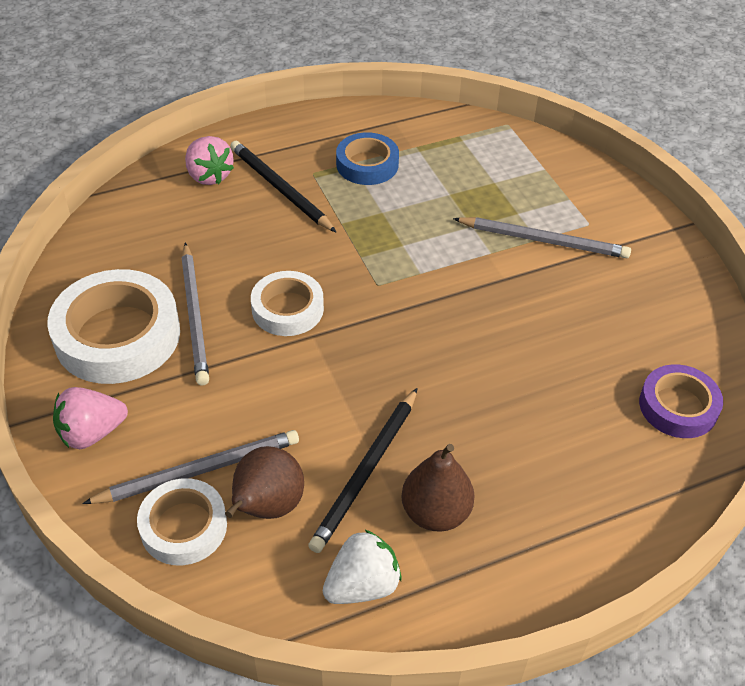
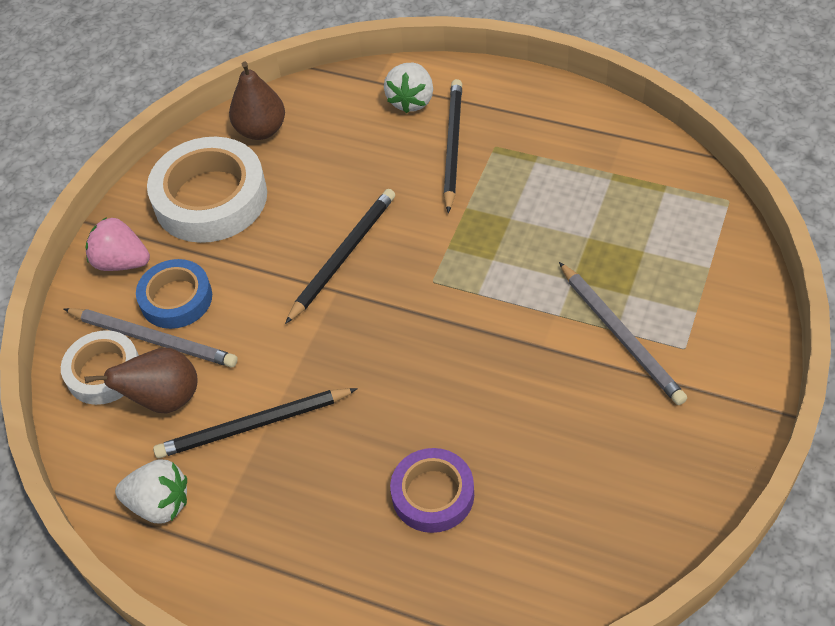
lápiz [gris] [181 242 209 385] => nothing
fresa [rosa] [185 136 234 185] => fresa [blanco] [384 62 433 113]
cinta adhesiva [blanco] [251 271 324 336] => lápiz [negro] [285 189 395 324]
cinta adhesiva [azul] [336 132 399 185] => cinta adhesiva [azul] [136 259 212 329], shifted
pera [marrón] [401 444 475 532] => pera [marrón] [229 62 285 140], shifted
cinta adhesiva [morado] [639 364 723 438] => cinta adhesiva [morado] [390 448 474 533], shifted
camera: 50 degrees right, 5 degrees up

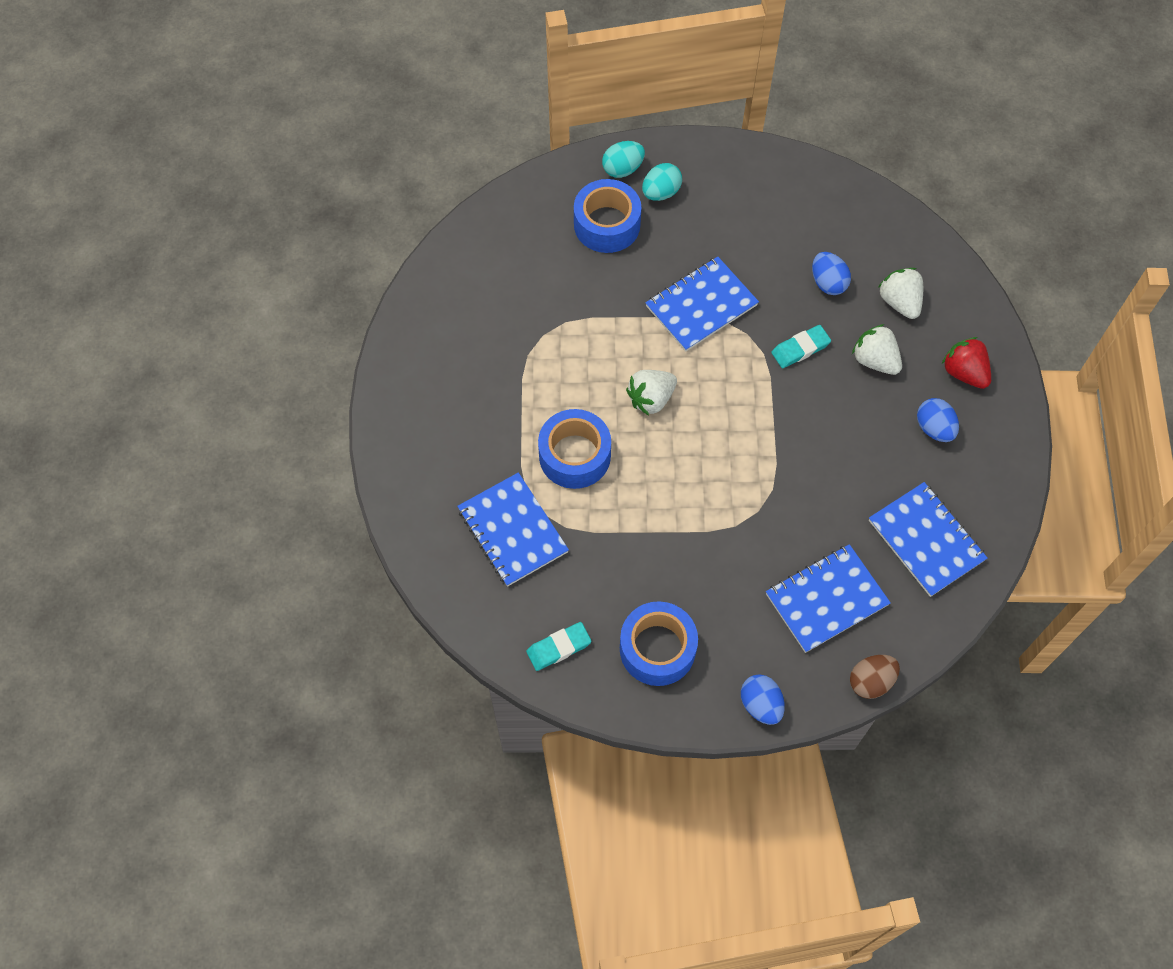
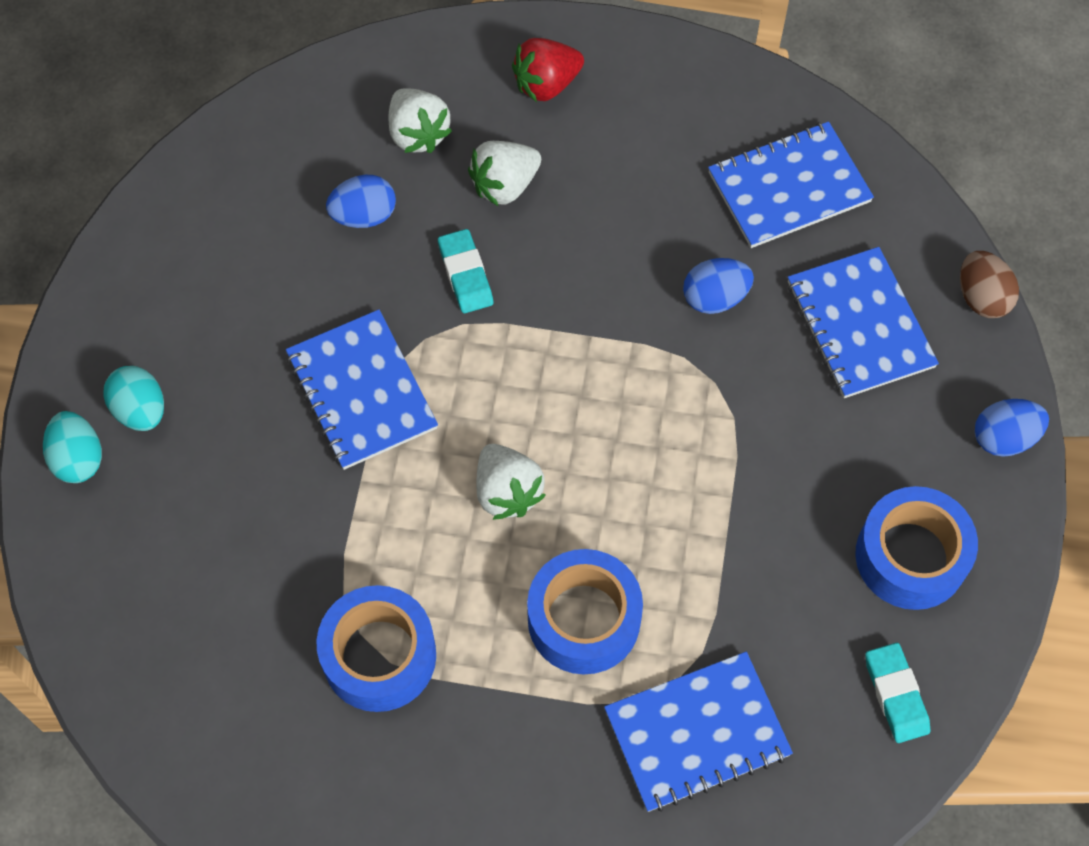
cinta adhesiva [azul] [574 179 641 253] => cinta adhesiva [azul] [317 585 436 712], shifted
fresa [blanco] [878 268 923 319] => fresa [blanco] [389 88 452 153], 105 degrees counterclockwise
huevo [azul] [917 398 959 442] => huevo [azul] [683 258 754 314], shifted
camera: 80 degrees left, 0 degrees up

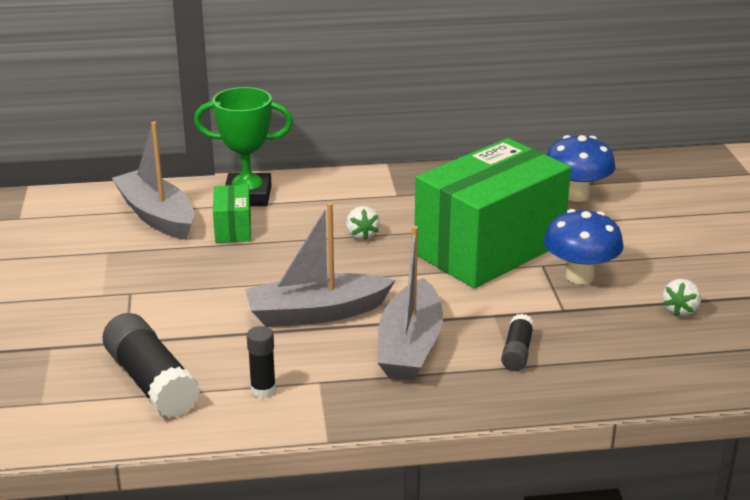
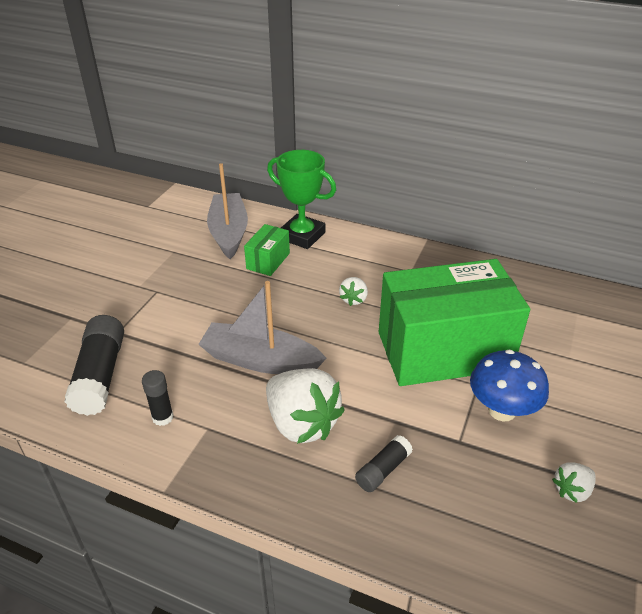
barco [gris] [377 226 443 381] => fresa [blanco] [266 368 345 444]
seta [azul] [547 135 615 202] => nothing
camera: 30 degrees right, 10 degrees up

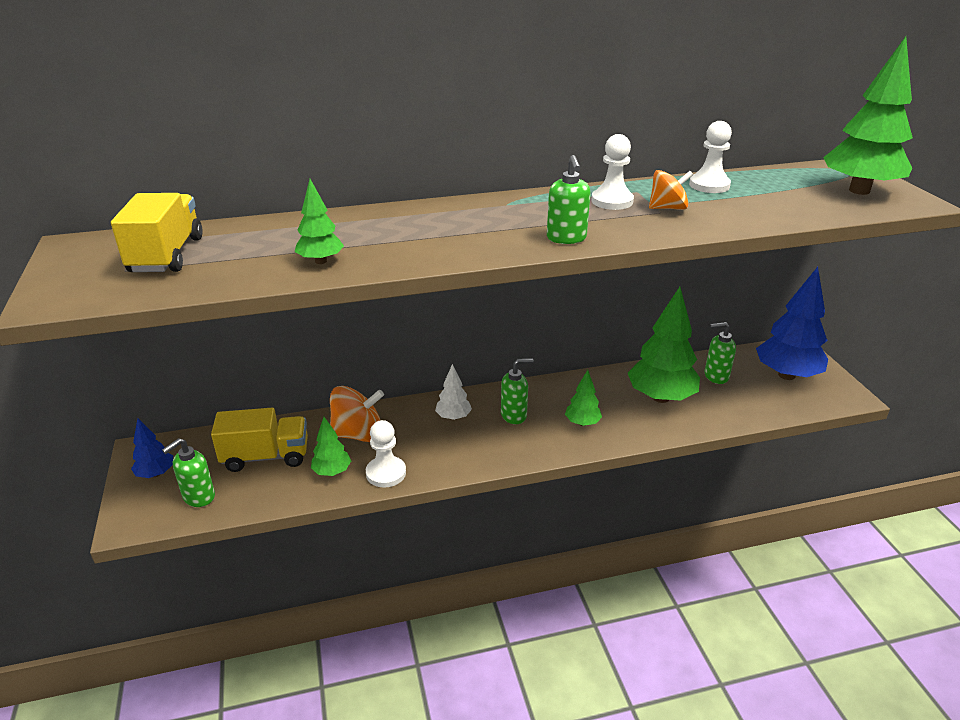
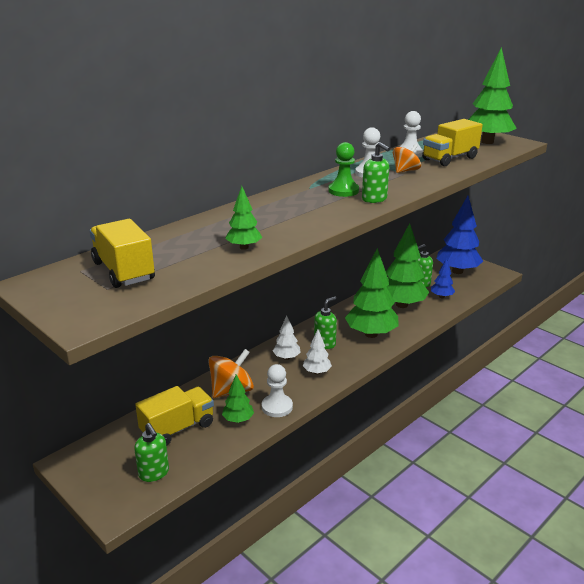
árbol [azul] [131 419 173 478] => árbol [azul] [431 259 455 298], shifted
dispensador de jabón [verde] [162 438 215 507] => dispensador de jabón [verde] [134 423 169 482], 45 degrees counterclockwise
árbol [verde] [565 370 602 426] => árbol [verde] [345 248 399 338], x2.01
nothing => árbol [blanco] [303 330 332 374]
nothing => peón [verde] [328 142 359 197]
nothing => camión [amarillo] [422 119 483 166]
camera: 30 degrees left, 5 degrees down

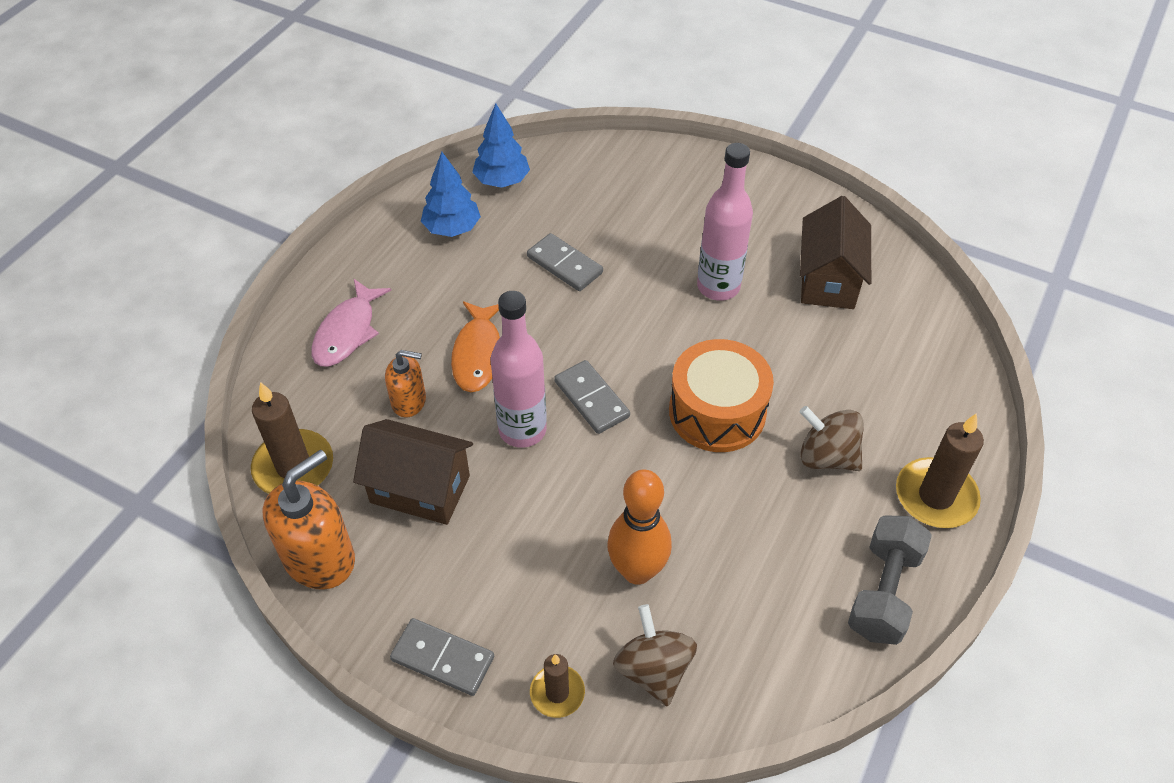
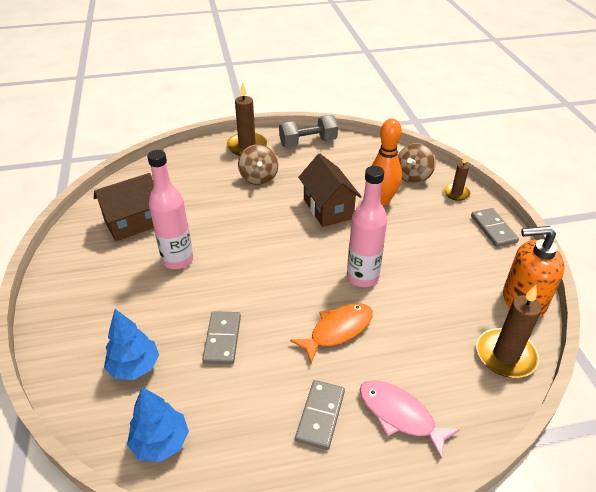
pez [rosa] [311 279 391 367] => pez [rosa] [360 380 460 459], 120 degrees counterclockwise
casa [marrón] [353 419 473 525] => casa [marrón] [298 154 362 227], shifted
dispensador de jabón [naranja] [385 350 426 418] => nothing
árbol [azul] [421 152 481 237] => árbol [azul] [104 309 159 380], shifted
ficha de dominó [gris] [554 360 630 434] => ficha de dominó [gris] [295 380 345 450], shifted
tambor [naranja] [669 339 774 452] => nothing
camera: 130 degrees left, 10 degrees down

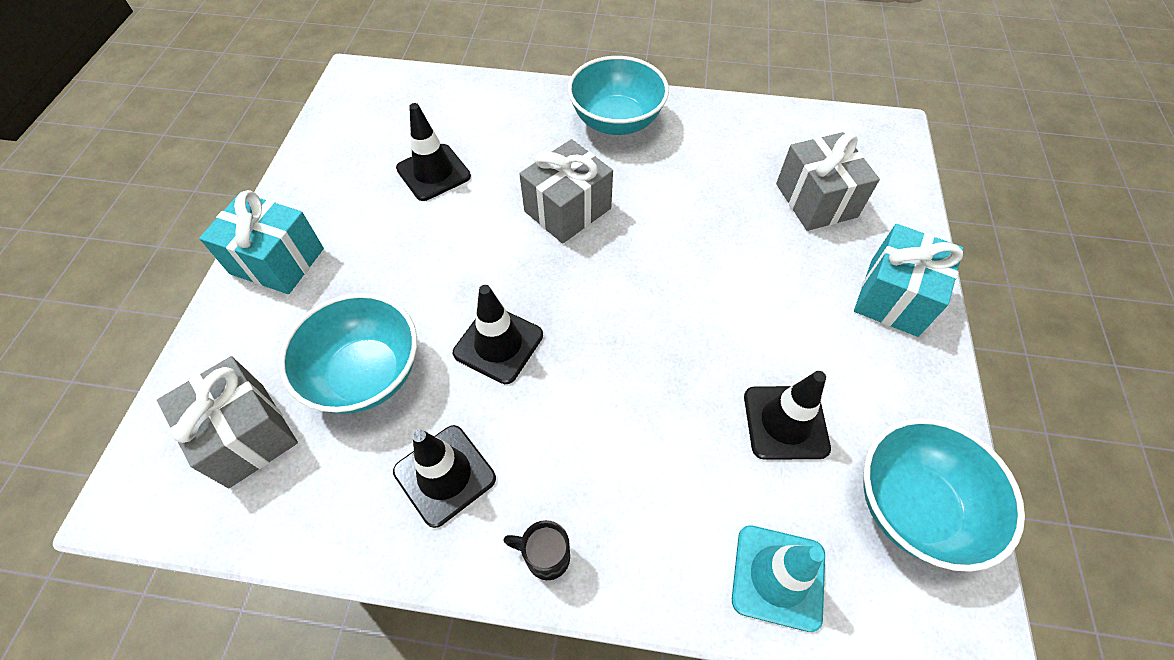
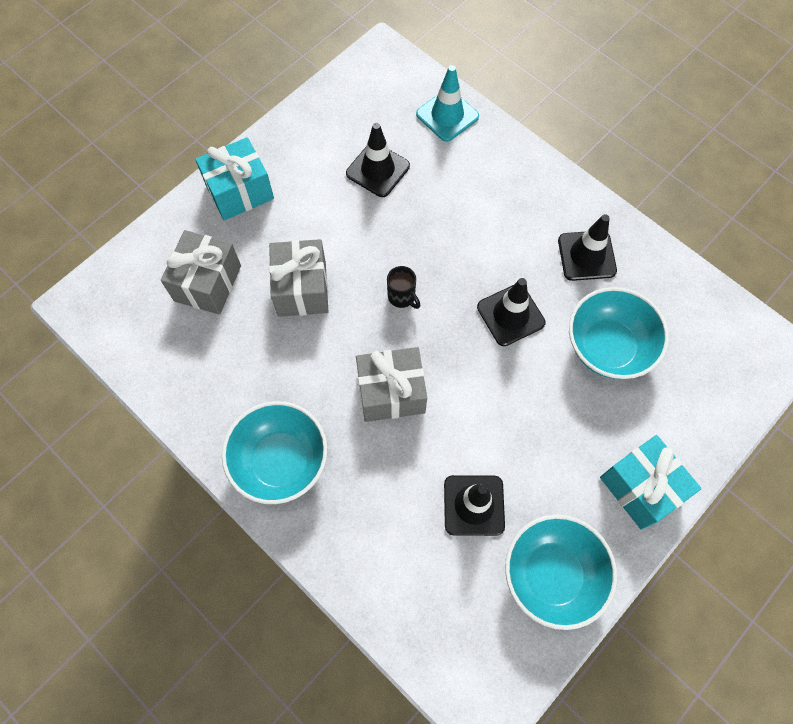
regalo [gris] [157 356 298 488] => regalo [gris] [269 239 329 317], shifted
taza [negro] [503 520 570 580] => taza [negro] [387 266 421 309], shifted
cuenco [turquesa] [863 418 1025 572] => cuenco [turquesa] [505 514 617 630], shifted
camera: 145 degrees left, 10 degrees up

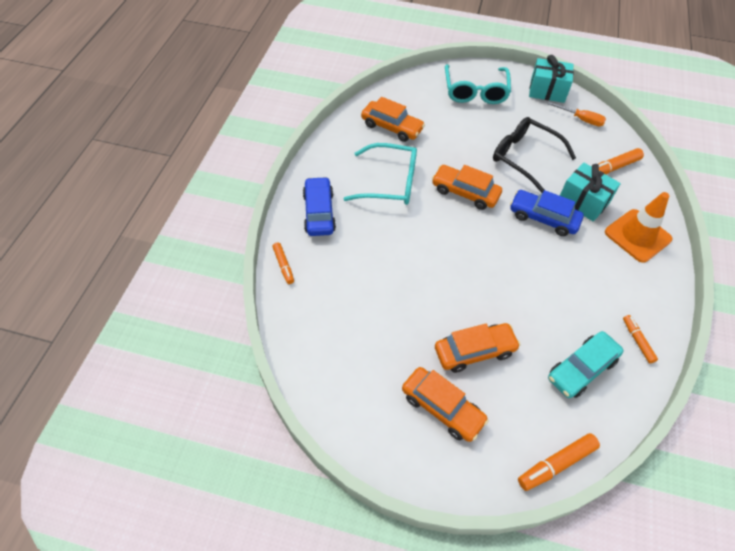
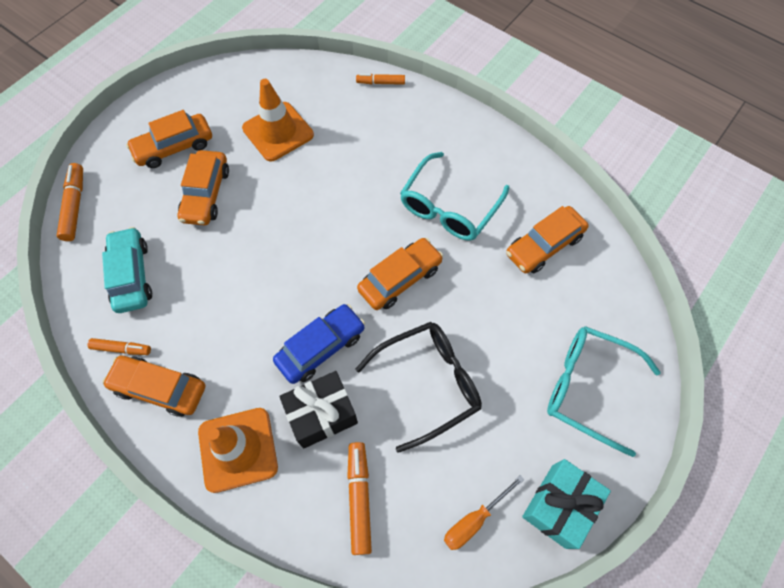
coche [azul] [303 177 336 236] => nothing
regalo [turquesa] [560 163 621 222] => regalo [negro] [279 371 358 449]
nothing => coche [naranja] [102 356 205 417]
nothing => cono de tráfico [naranja] [242 79 314 161]
camera: 115 degrees right, 10 degrees up

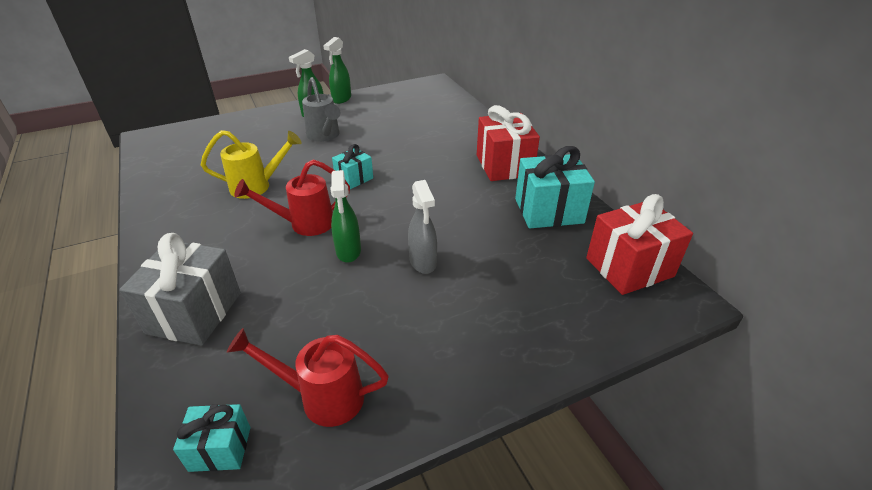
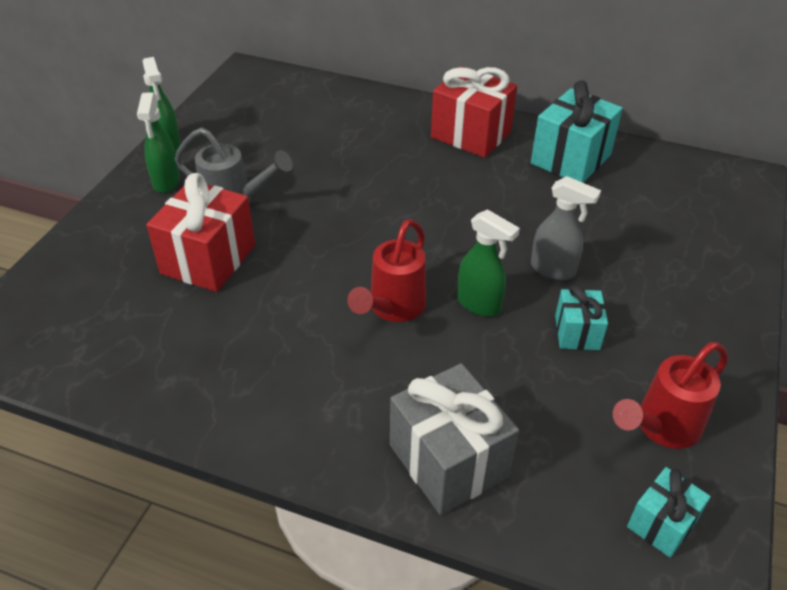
regadera [amarillo] [201 130 302 199] => nothing
regalo [turquesa] [332 144 373 189] => regalo [turquesa] [555 285 608 350], shifted
regalo [rojo] [586 194 693 295] => regalo [rojo] [146 173 255 292], shifted
camera: 45 degrees left, 5 degrees up

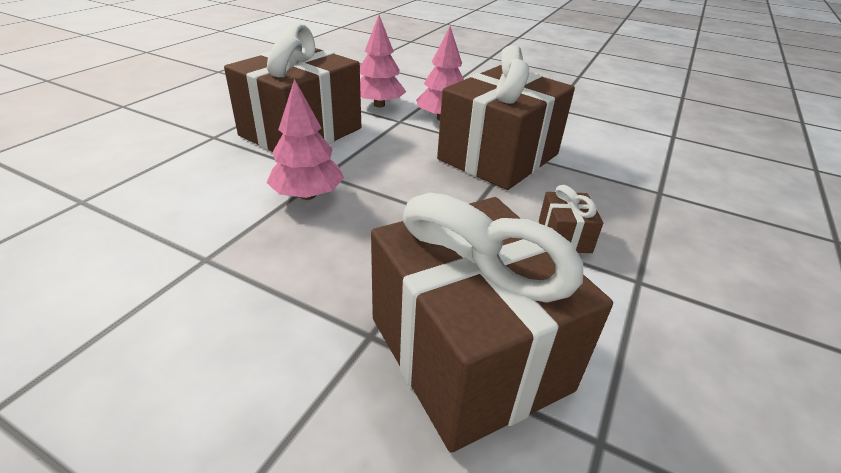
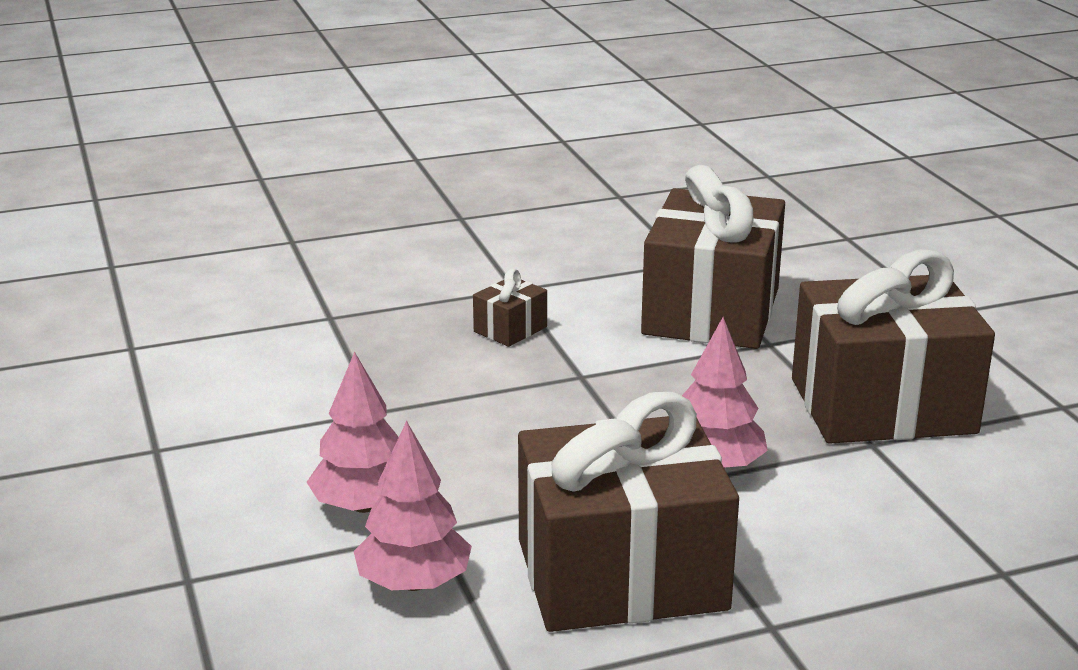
regalo [marrón] [437 45 575 190] => regalo [marrón] [792 249 995 444], shifted
camera: 135 degrees left, 10 degrees down

